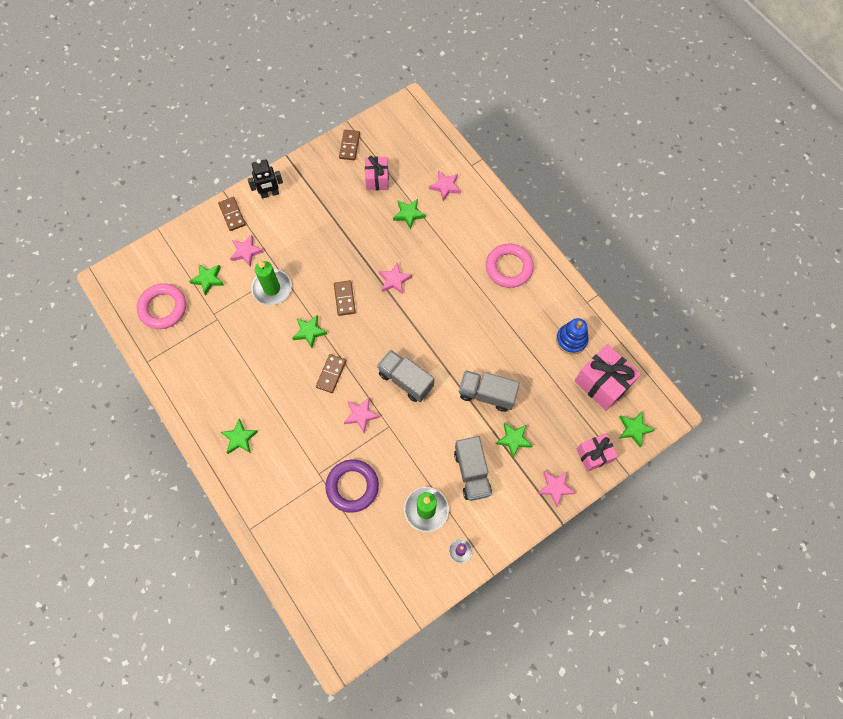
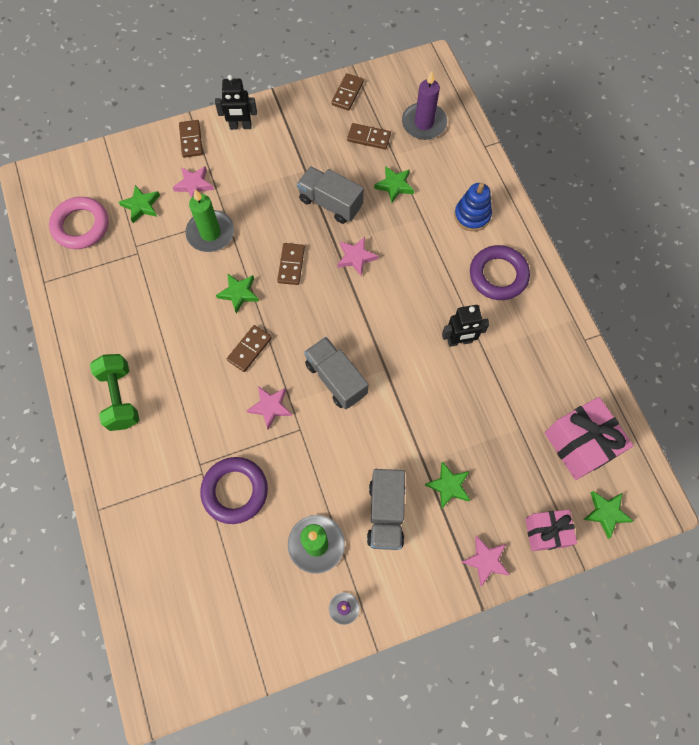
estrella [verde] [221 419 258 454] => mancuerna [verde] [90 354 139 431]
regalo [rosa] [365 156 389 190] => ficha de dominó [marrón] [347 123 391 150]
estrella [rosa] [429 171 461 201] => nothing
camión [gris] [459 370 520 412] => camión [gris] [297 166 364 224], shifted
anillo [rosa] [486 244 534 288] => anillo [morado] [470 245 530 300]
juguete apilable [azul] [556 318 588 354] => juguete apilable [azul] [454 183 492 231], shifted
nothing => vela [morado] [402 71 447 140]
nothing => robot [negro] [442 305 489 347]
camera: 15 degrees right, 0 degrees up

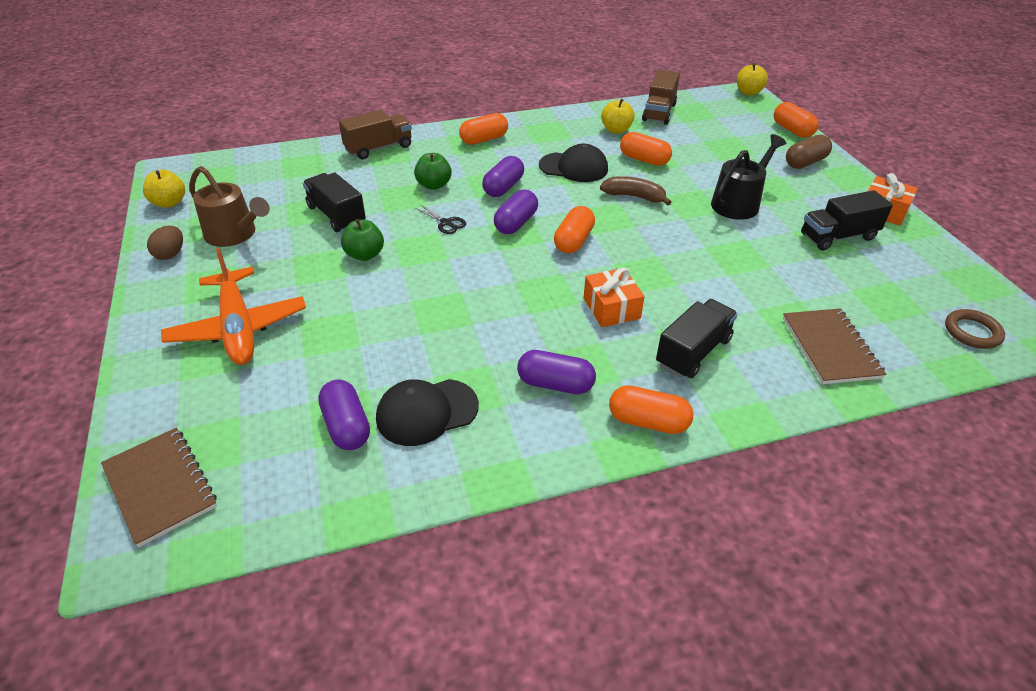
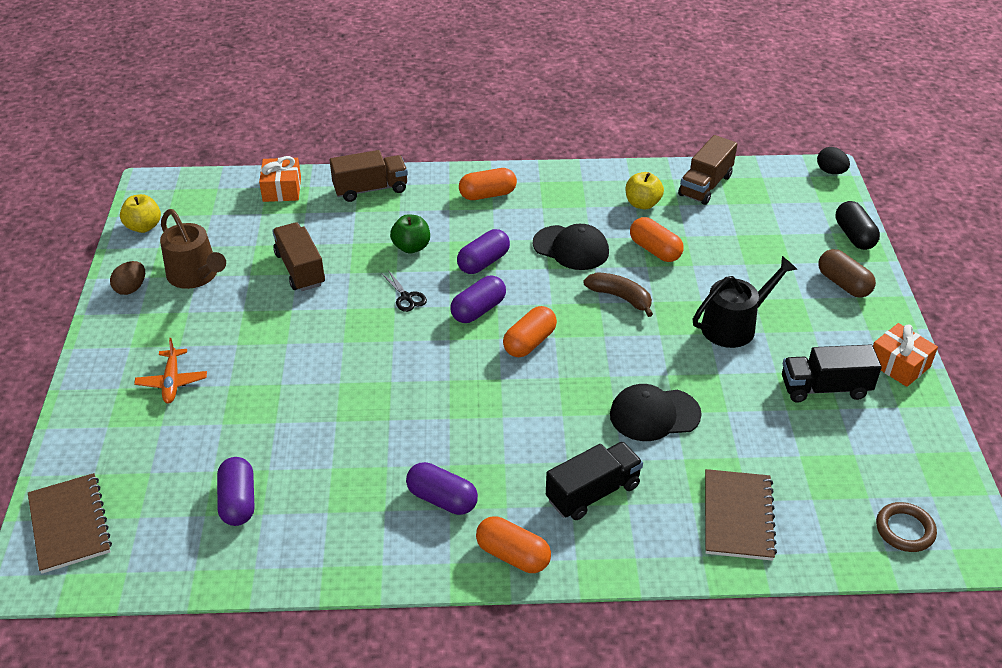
avión [naranja] [161 248 306 365] => avión [naranja] [134 338 207 404], x0.54
camión [negro] [303 172 366 232] => camión [marrón] [272 222 325 291]
manzana [verde] [341 219 384 261] => nothing
gorra [negro] [376 379 479 446] => gorra [negro] [610 384 702 441], shifted
regalo [naranja] [584 268 645 327] => regalo [naranja] [259 156 301 202], shifted
manzana [amarillo] [737 63 768 96] => huevo [negro] [817 147 850 174]
cápsula [naranja] [774 102 819 138] => cápsula [negro] [835 201 880 250]
cápsula [marrón] [786 135 832 169] => cápsula [marrón] [819 249 876 298], 75 degrees clockwise
camera: 15 degrees right, 0 degrees up

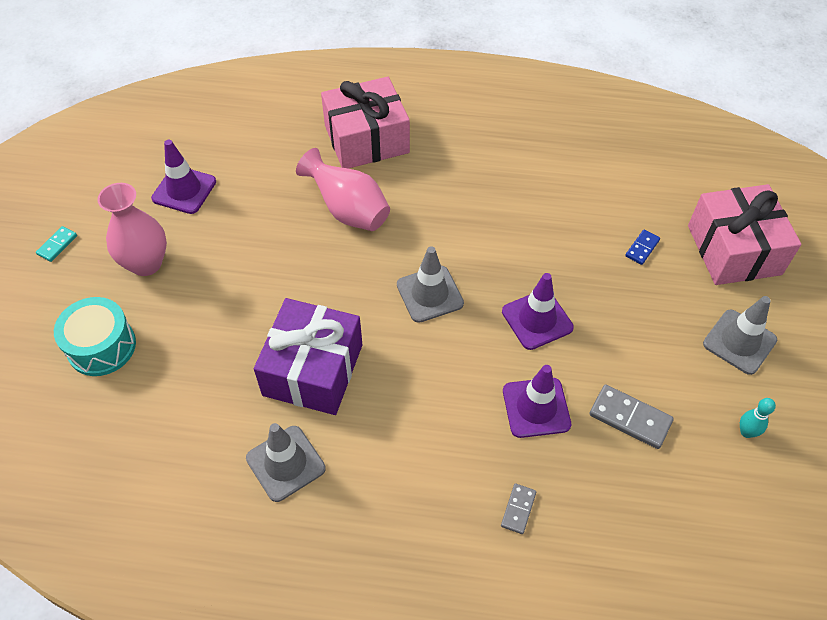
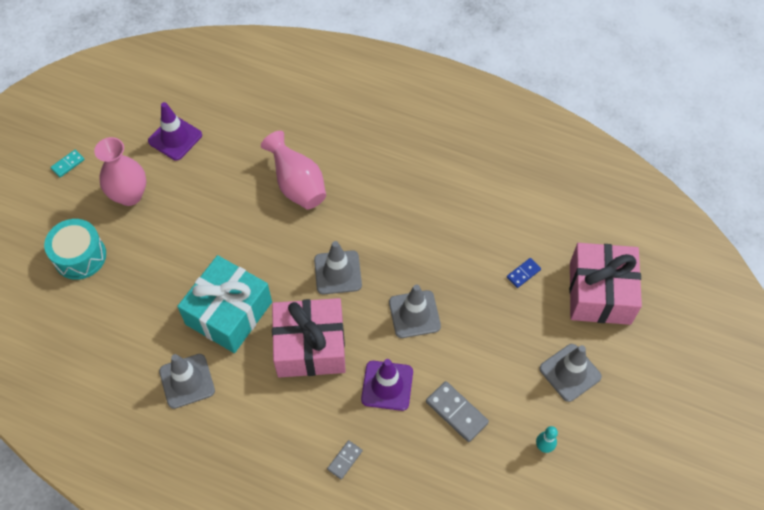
regalo [morado] [254 298 362 415] => regalo [turquesa] [177 255 272 353]
regalo [rosa] [321 77 410 169] => regalo [rosa] [272 298 346 377], shifted
cono de tráfico [morado] [502 273 574 350] => cono de tráfico [gris] [389 284 441 338]
camera: 15 degrees right, 5 degrees up

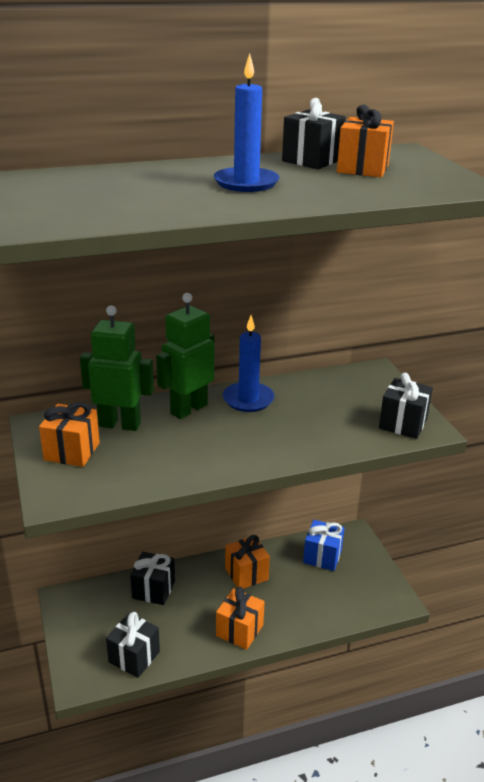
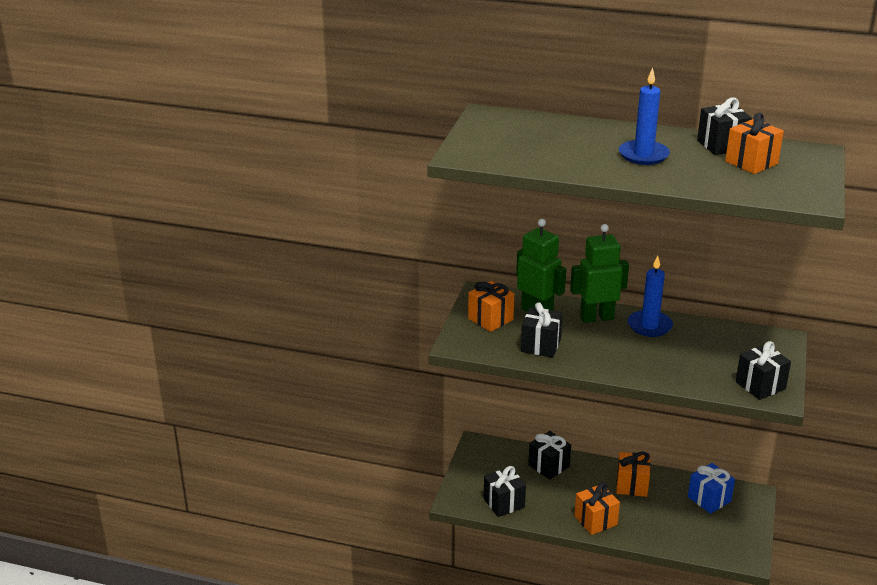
nothing => regalo [negro] [521 302 563 358]
camera: 35 degrees right, 0 degrees up

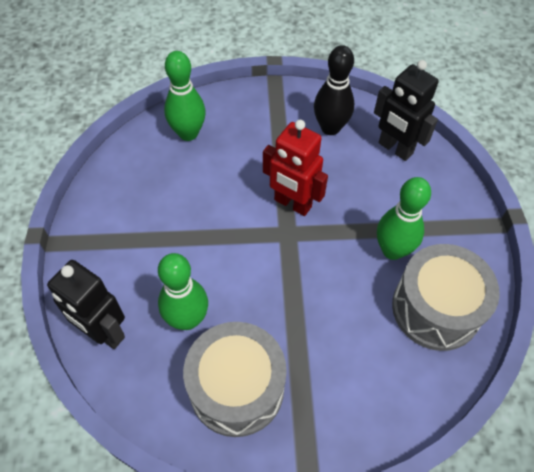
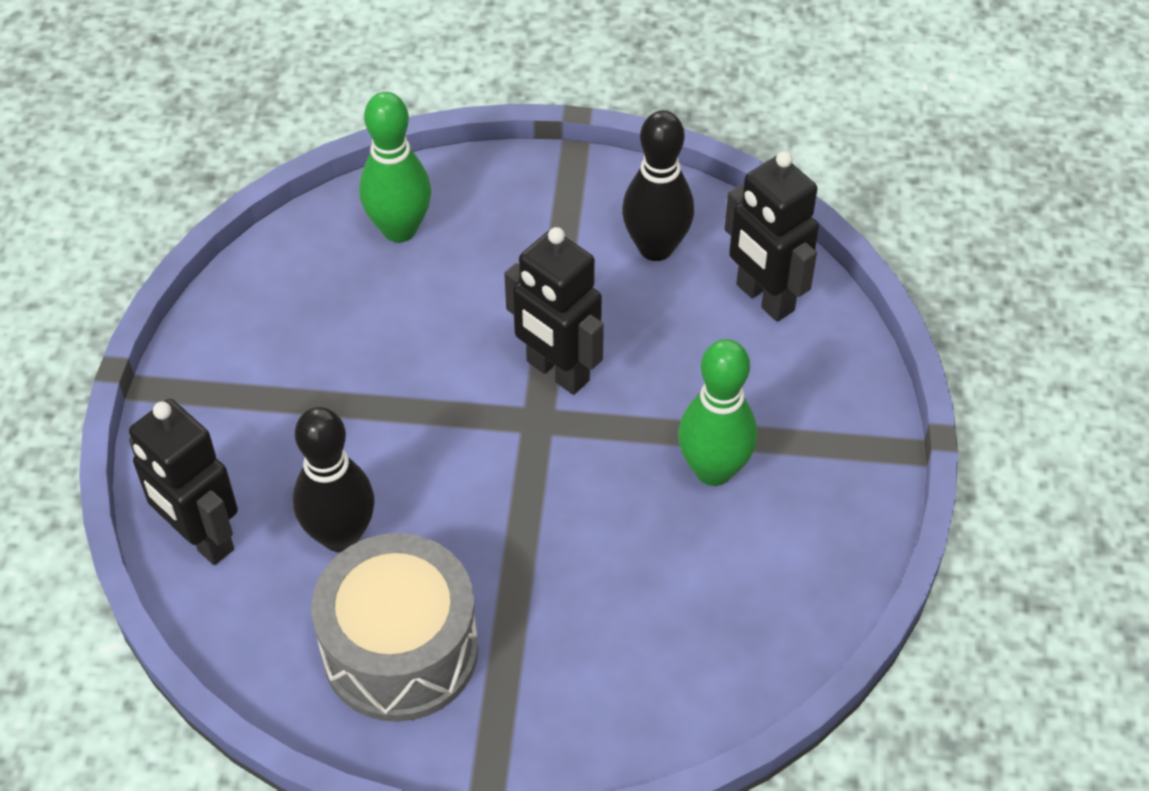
bolo [verde] [158 253 208 330] => bolo [negro] [293 407 375 552]
robot [rojo] [263 120 328 216] => robot [negro] [504 227 604 395]
tambor [gris] [392 244 500 351] => nothing
camera: 10 degrees right, 5 degrees down

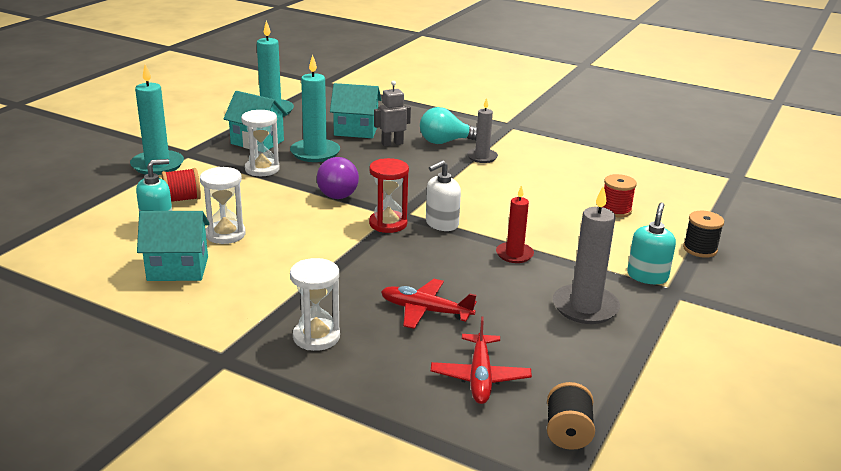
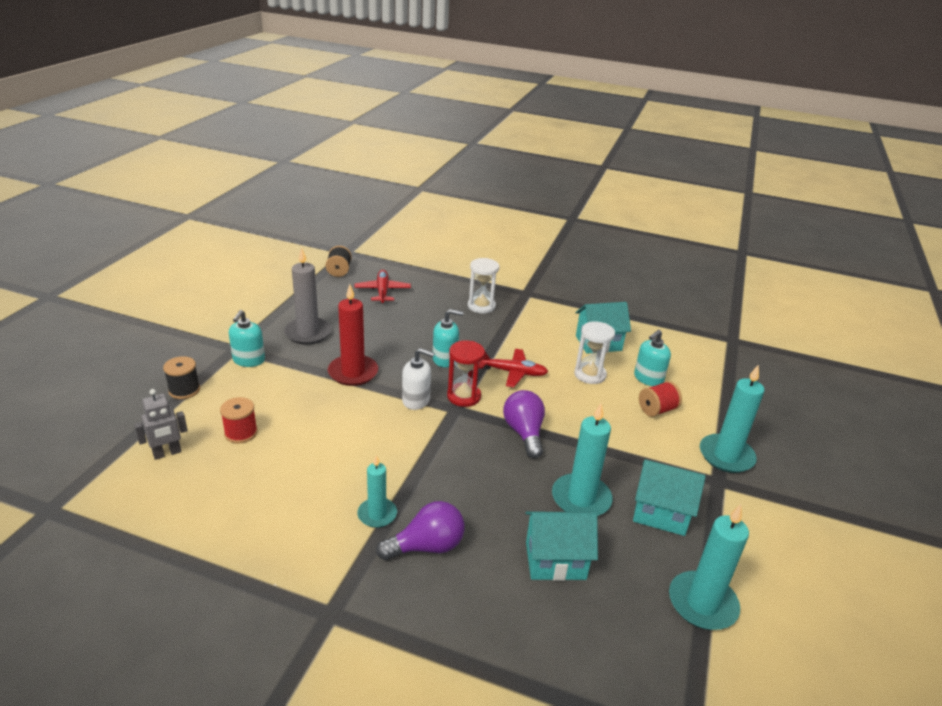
reloj de arena [blanco] [241 110 280 176] => nothing
robot [gris] [374 81 411 147] => robot [gris] [134 389 188 460], shifted
avión [rojo] [381 279 477 329] => avión [rojo] [478 349 548 387], shifted
bombilla [turquesa] [420 107 477 144] => bombilla [morado] [376 501 465 560]
dispensador de jabón [blanco] [426 160 461 231] => dispensador de jabón [blanco] [402 348 435 410], 60 degrees clockwise
vela [gris] [467 98 498 163] => vela [turquesa] [357 455 397 528]
vela [rojo] [496 185 534 263] => vela [rojo] [328 284 378 386], x1.60
nothing => dispensador de jabón [turquesa] [433 309 463 367]
camera: 170 degrees right, 5 degrees up

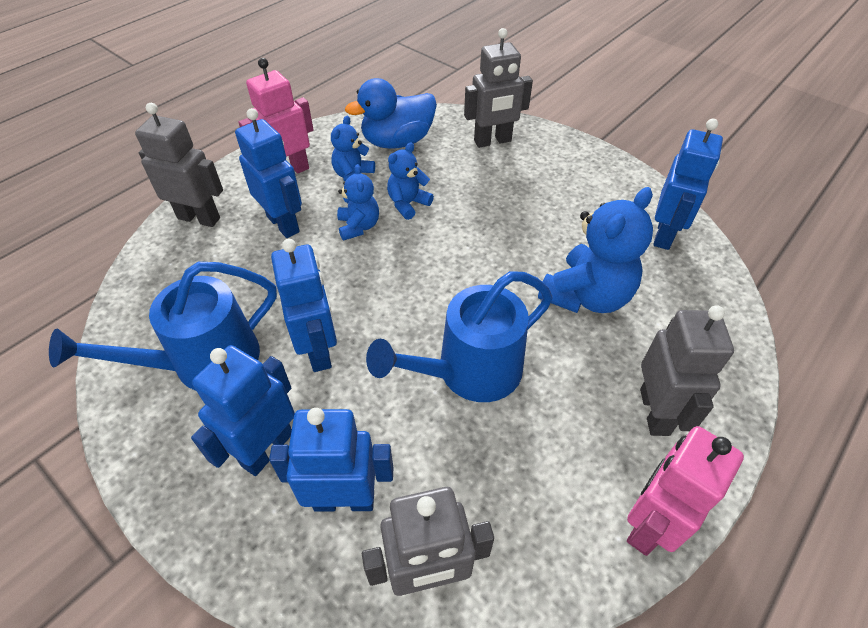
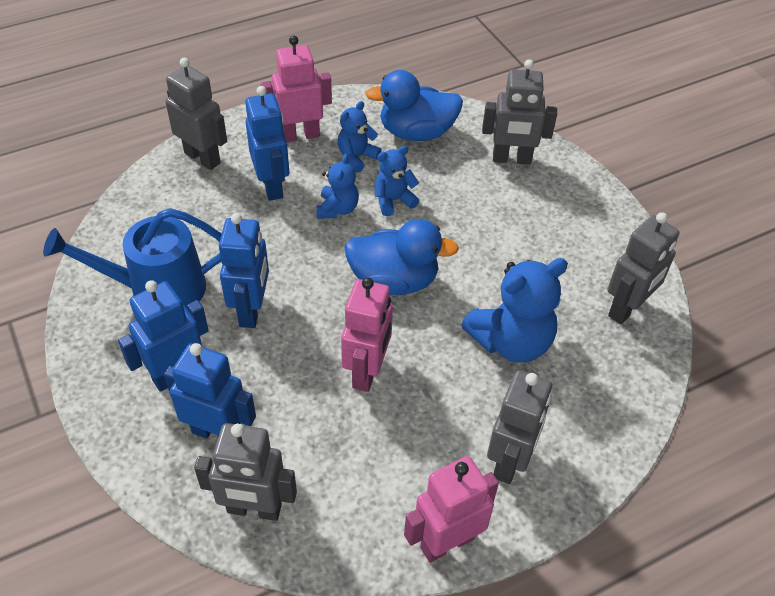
regadera [azul] [366 271 553 402] => robot [rosa] [341 277 393 392]
robot [azul] [653 119 723 250] => robot [gris] [607 212 680 324]
nothing => pato [azul] [344 219 459 295]
camera: 20 degrees right, 0 degrees up

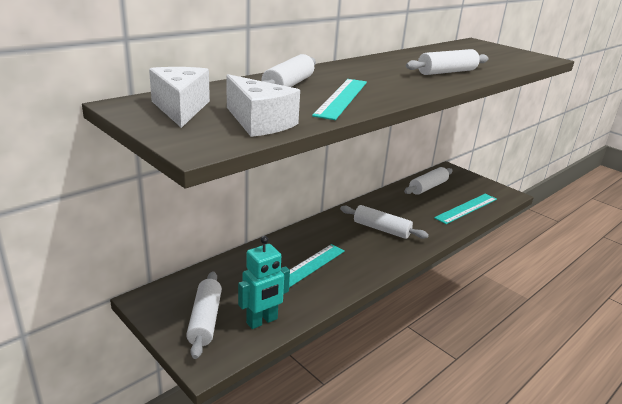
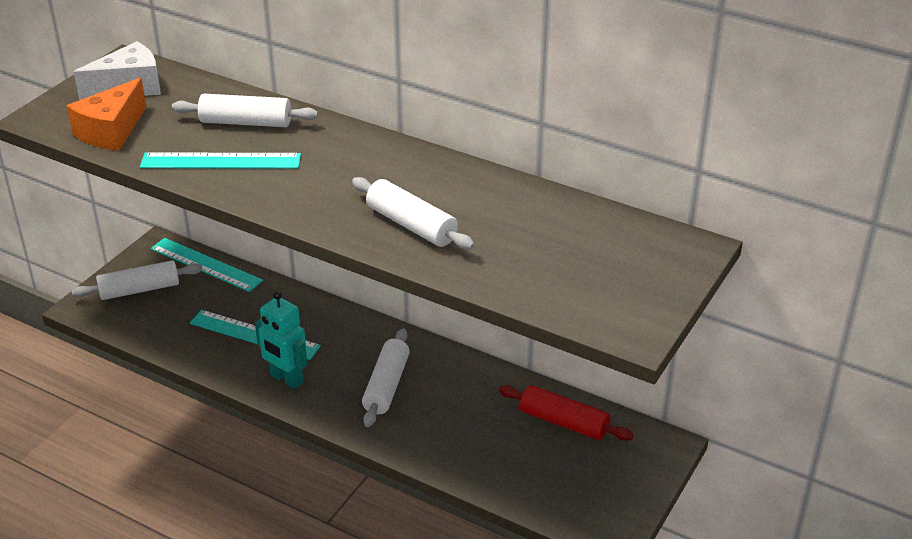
queso [blanco] [226 74 300 137] => queso [naranja] [67 78 146 151]
robot [turquesa] [238 236 290 329] => robot [turquesa] [255 291 307 389], shifted
rodillo [blanco] [404 167 453 195] => rodillo [rojo] [498 385 634 441]
regla [turquesa] [434 194 497 224] => regla [turquesa] [151 238 263 292], shifted
camera: 75 degrees right, 10 degrees up

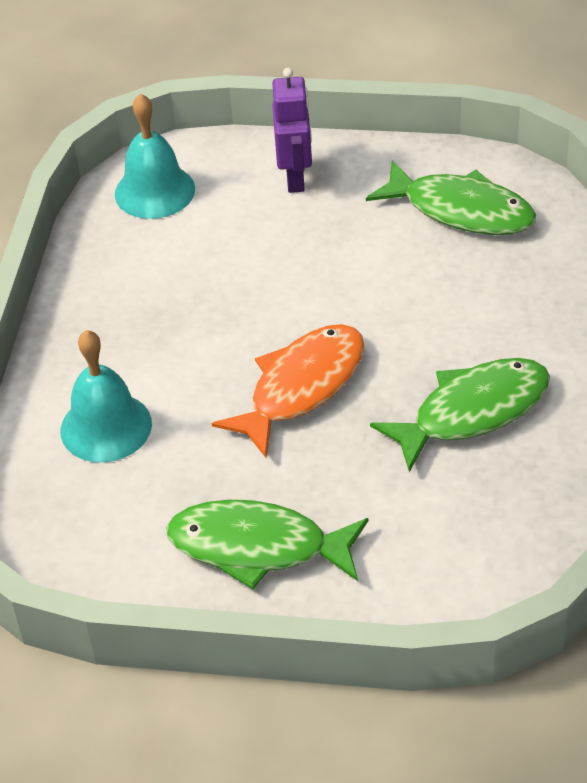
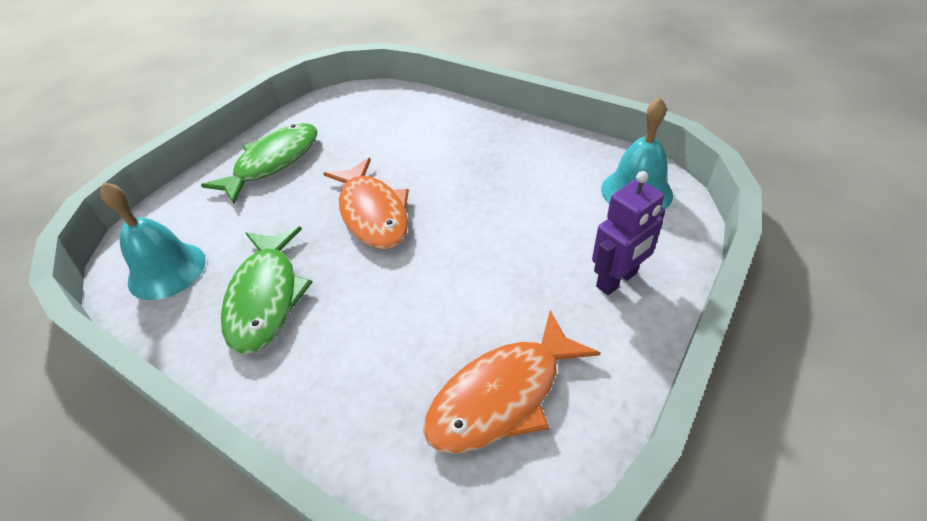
campana [turquesa] [61 330 152 463] => campana [turquesa] [100 182 206 300], shifted
robot [morado] [272 68 312 193] => robot [morado] [592 171 666 295], 60 degrees counterclockwise
pez [verde] [366 160 536 235] => pez [naranja] [423 311 601 454]
camera: 115 degrees right, 0 degrees up

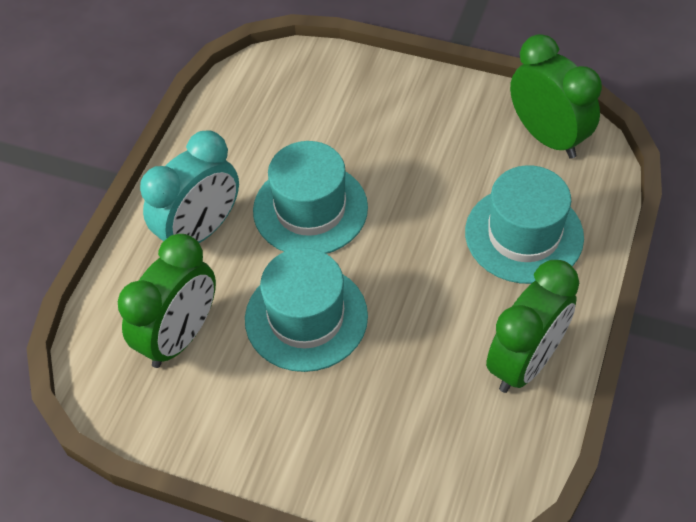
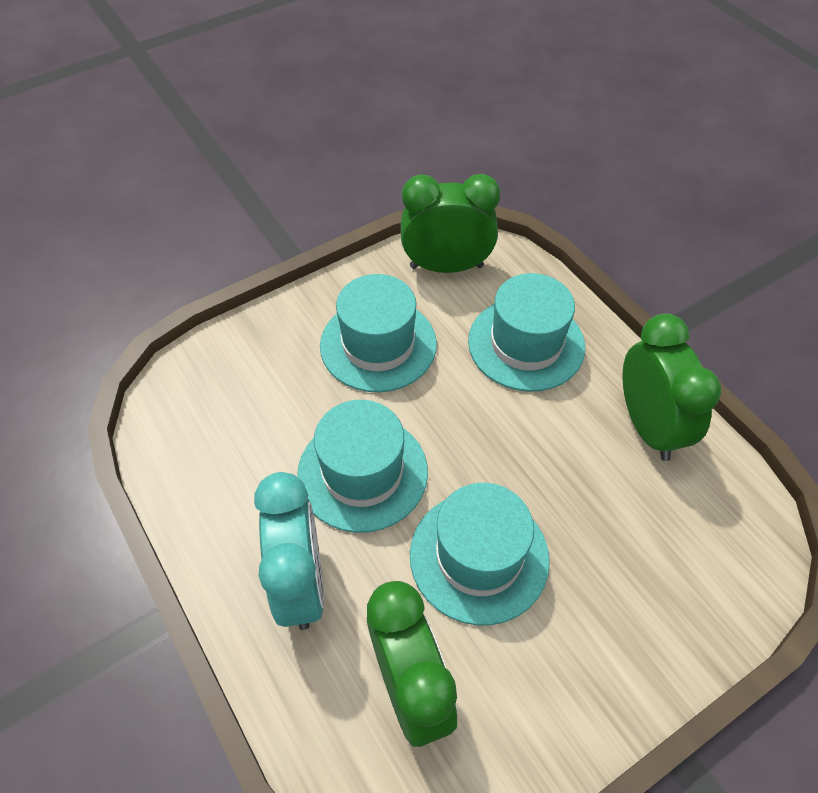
nothing => sombrero [turquesa] [320 274 437 392]
camera: 55 degrees left, 0 degrees up

